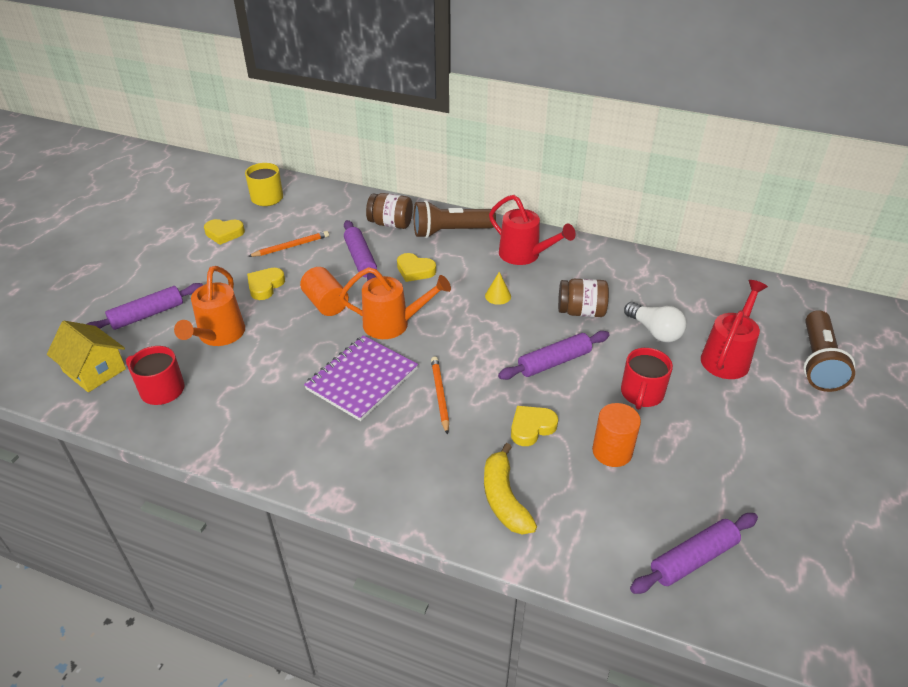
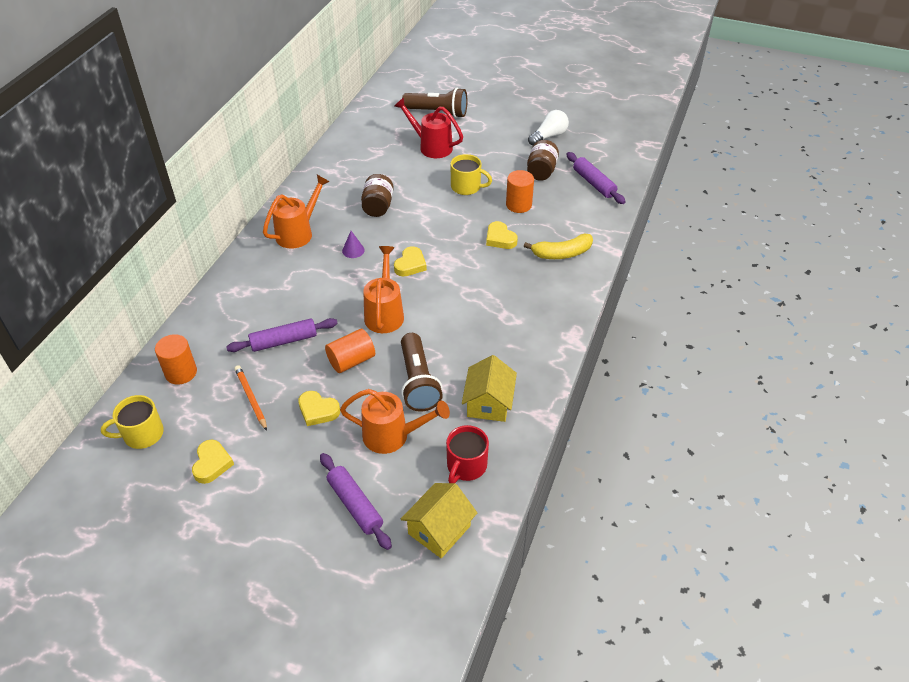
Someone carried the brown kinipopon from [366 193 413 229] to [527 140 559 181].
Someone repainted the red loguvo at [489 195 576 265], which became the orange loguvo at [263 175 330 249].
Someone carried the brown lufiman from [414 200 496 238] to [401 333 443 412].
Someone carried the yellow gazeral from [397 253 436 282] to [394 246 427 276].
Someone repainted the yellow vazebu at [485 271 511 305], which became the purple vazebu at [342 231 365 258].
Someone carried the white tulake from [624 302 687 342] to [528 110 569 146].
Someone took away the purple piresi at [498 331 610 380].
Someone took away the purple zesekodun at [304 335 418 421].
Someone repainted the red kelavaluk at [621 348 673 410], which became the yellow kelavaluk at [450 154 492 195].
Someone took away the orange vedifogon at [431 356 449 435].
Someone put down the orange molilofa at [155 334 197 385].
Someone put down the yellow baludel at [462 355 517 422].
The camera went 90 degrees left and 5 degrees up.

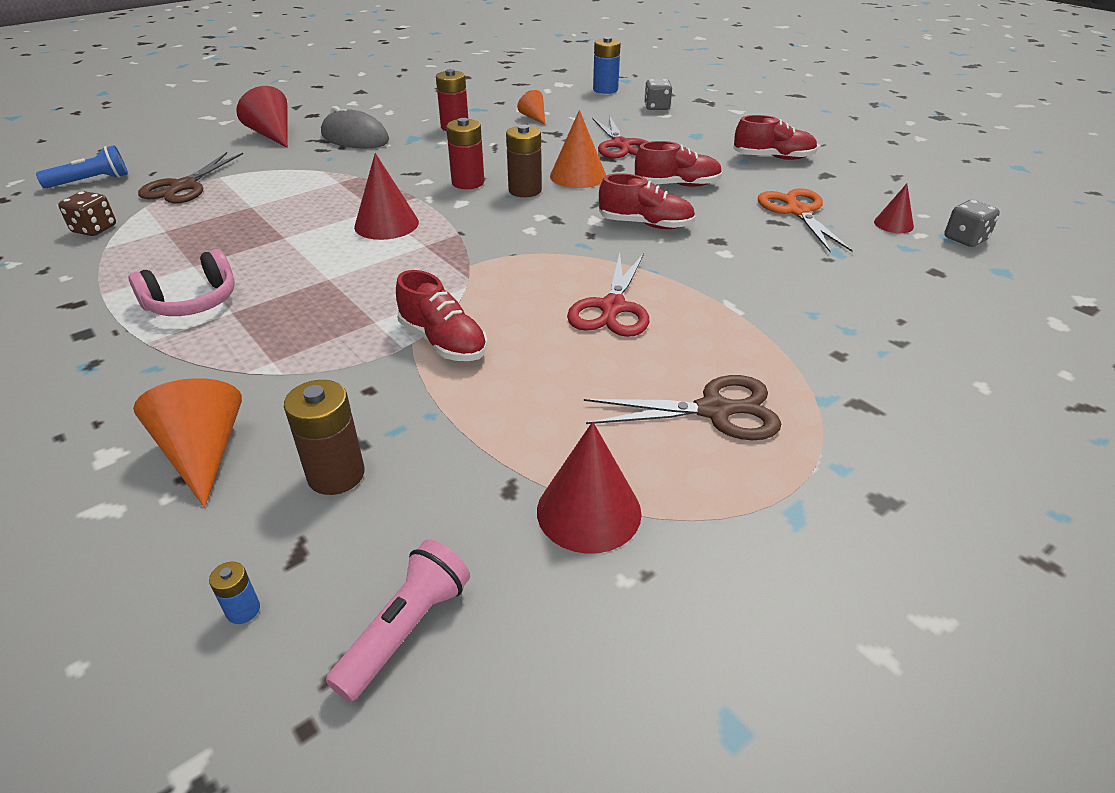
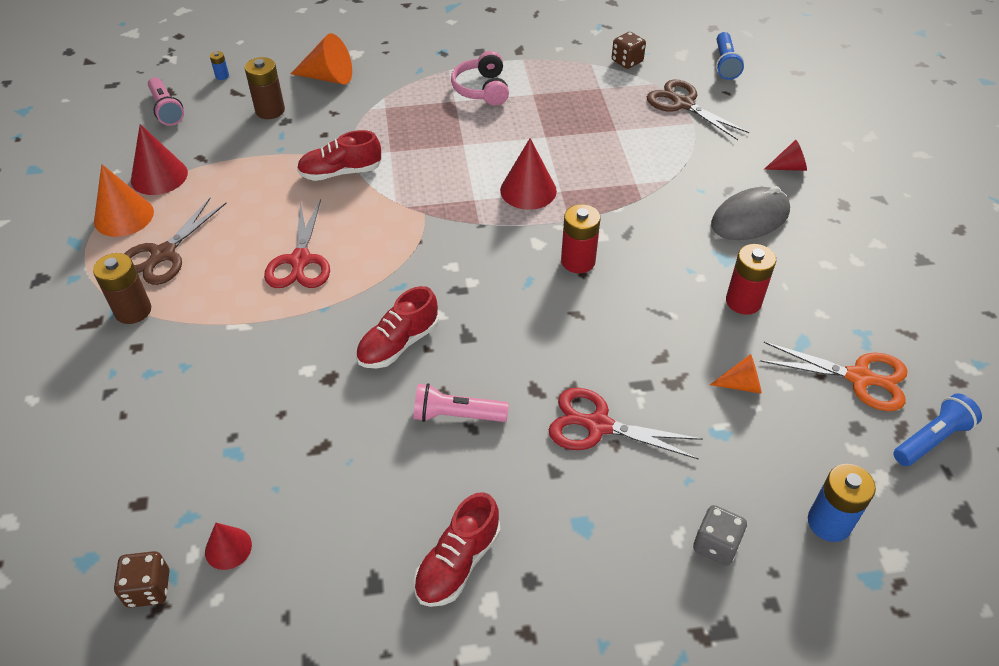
Someone scaled the red vazebu at [236 86 288 148] by 0.59.
Someone carried the orange vazebu from [550 110 606 188] to [94 164 154 237].
Someone carried the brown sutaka from [506 124 542 197] to [93 253 151 324].
Someone swapped the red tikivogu at [635 141 723 187] for the pink lufiman at [414 383 509 422].
Someone carried the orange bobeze from [758 188 853 252] to [760 342 907 411].
Someone repainted the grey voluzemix at [944 200 1000 247], which became the brown voluzemix at [114 551 169 608].
Someone rotated the red bobeze at [567 253 650 337] by 135 degrees counterclockwise.
Someone put down the blue lufiman at [893 393 982 466].
The camera went 120 degrees right and 10 degrees up.

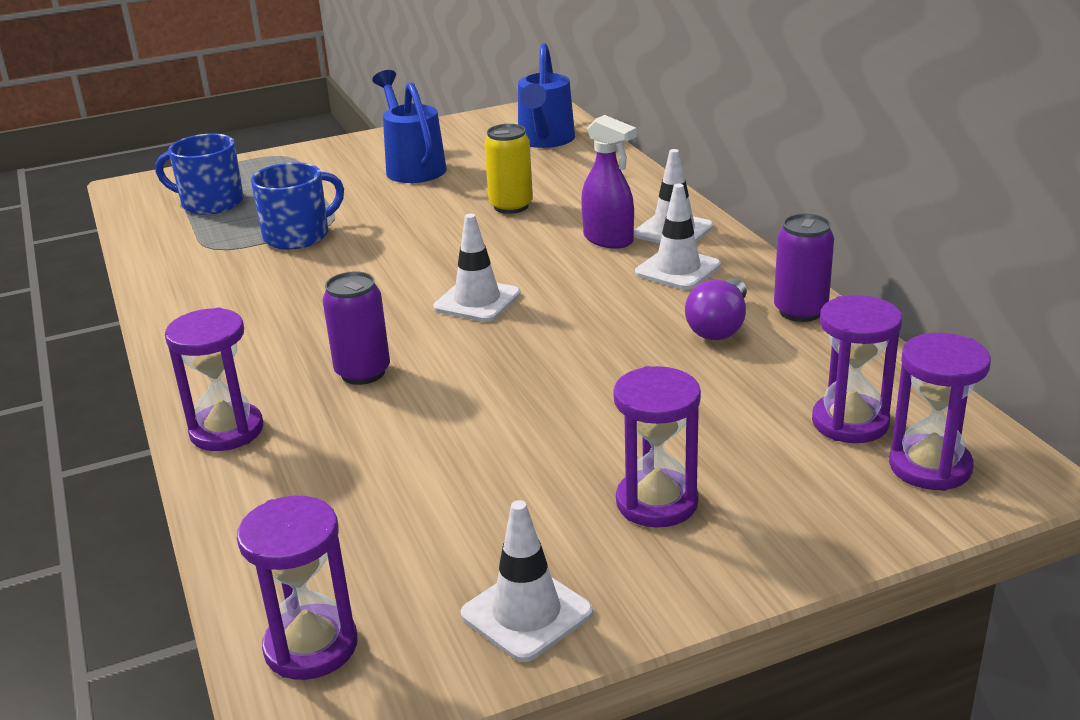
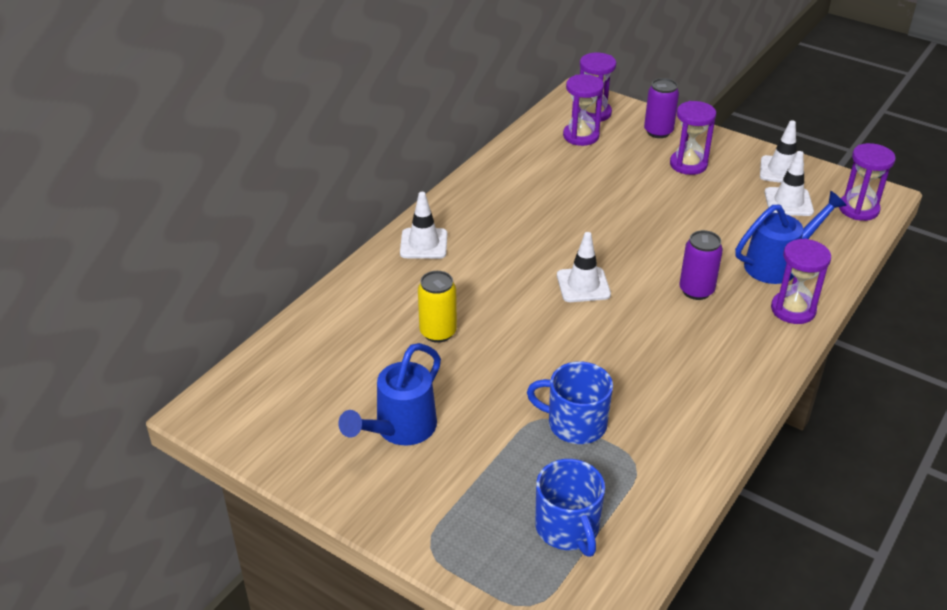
Someone carried the blue loguvo from [518 43 575 148] to [735 191 847 284].
Someone took away the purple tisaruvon at [581 115 637 249].
Someone carried the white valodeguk from [635 184 721 290] to [764 151 814 216].
Someone carried the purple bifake from [774 214 834 322] to [644 78 679 138].
Someone took away the purple tulake at [685 278 747 340].
The camera went 125 degrees left and 10 degrees up.

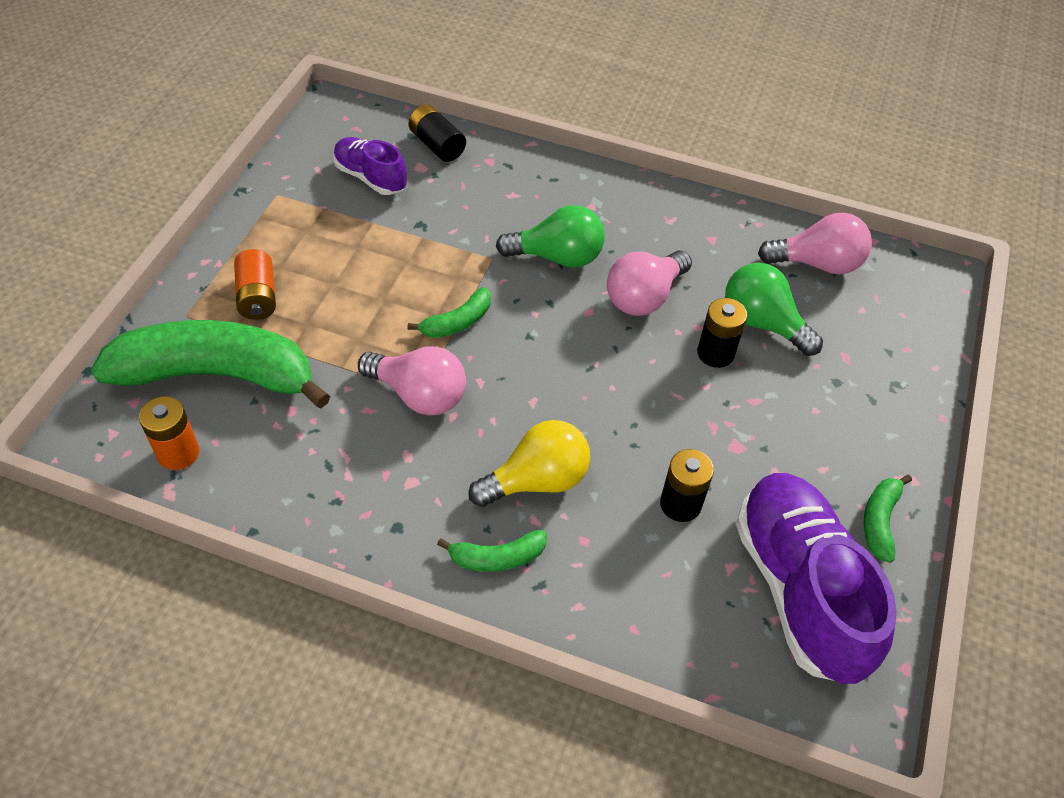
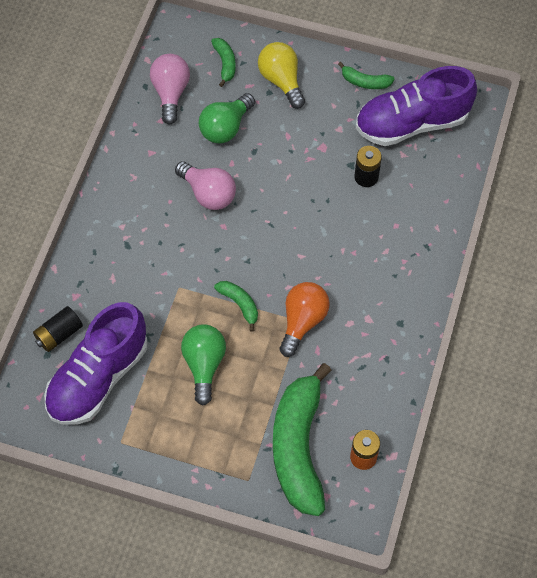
Someone scaled the purple tikivogu at [333 137 407 195] by 1.86.
Someone carried the green tulake from [496 205 605 268] to [181 324 226 405].
Someone took away the orange sutaka at [234 249 276 320].
Someone took away the black sutaka at [697 298 747 368].
Someone repainted the pink tulake at [358 346 466 416], which became the orange tulake at [279 282 330 357].
Someone carried the yellow tulake from [468 420 590 507] to [258 42 305 109].
Someone carried the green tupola from [437 530 547 572] to [211 38 236 87].
The camera went 90 degrees left and 10 degrees up.

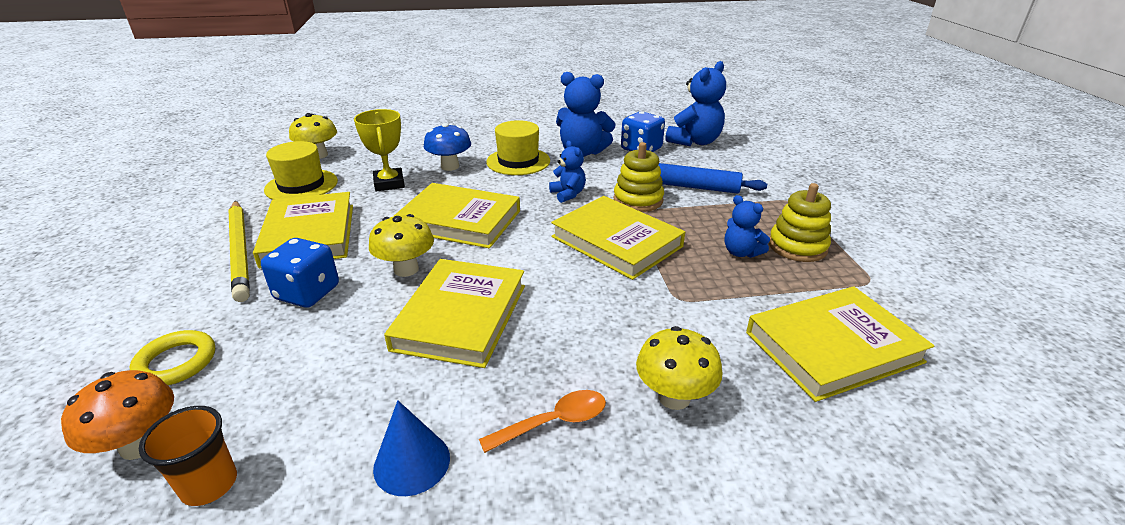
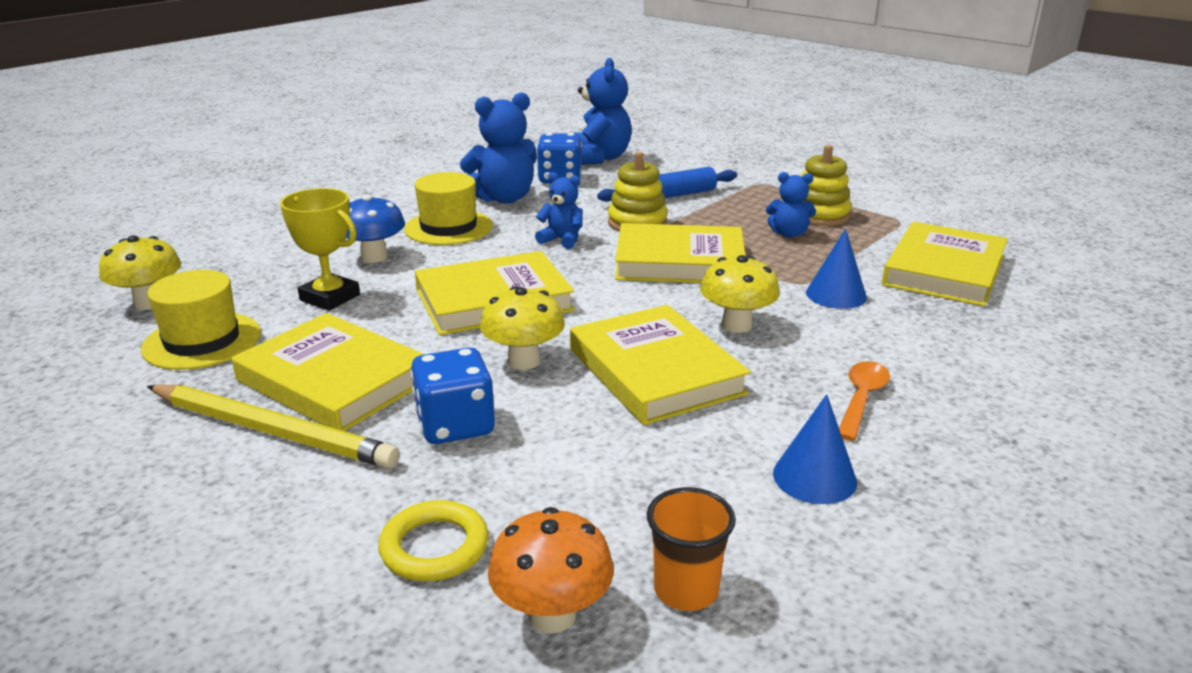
Someone carried the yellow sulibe from [636 326 722 410] to [700 255 780 333].
Someone put down the blue vazebu at [806 229 867 309].
The camera went 40 degrees left and 5 degrees down.

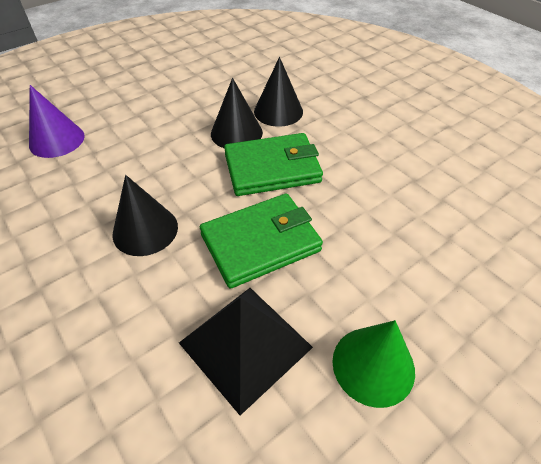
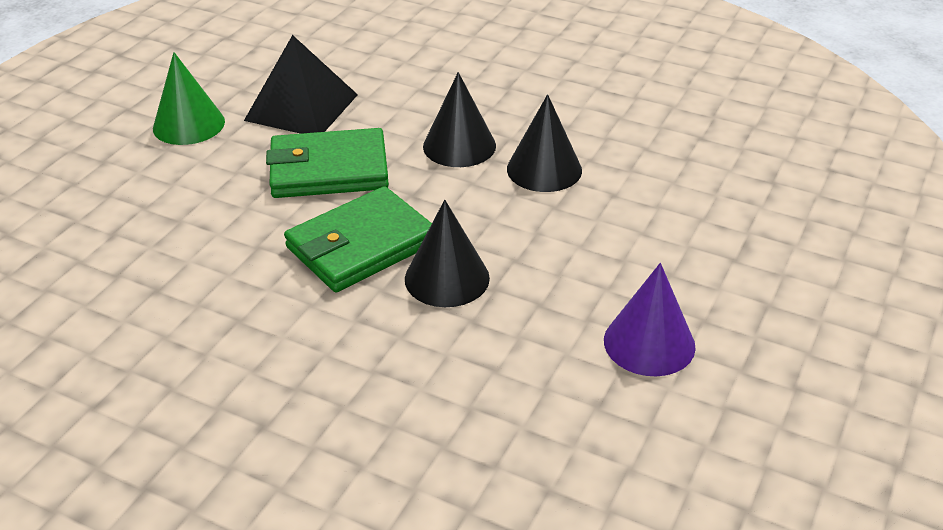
Someone carried the black vazebu from [254 57 303 127] to [507 94 582 192].
Someone carried the purple vazebu from [29 85 85 158] to [604 263 696 376].
Someone rotated the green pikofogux at [200 194 323 289] by 45 degrees clockwise.
The camera went 155 degrees right and 10 degrees down.

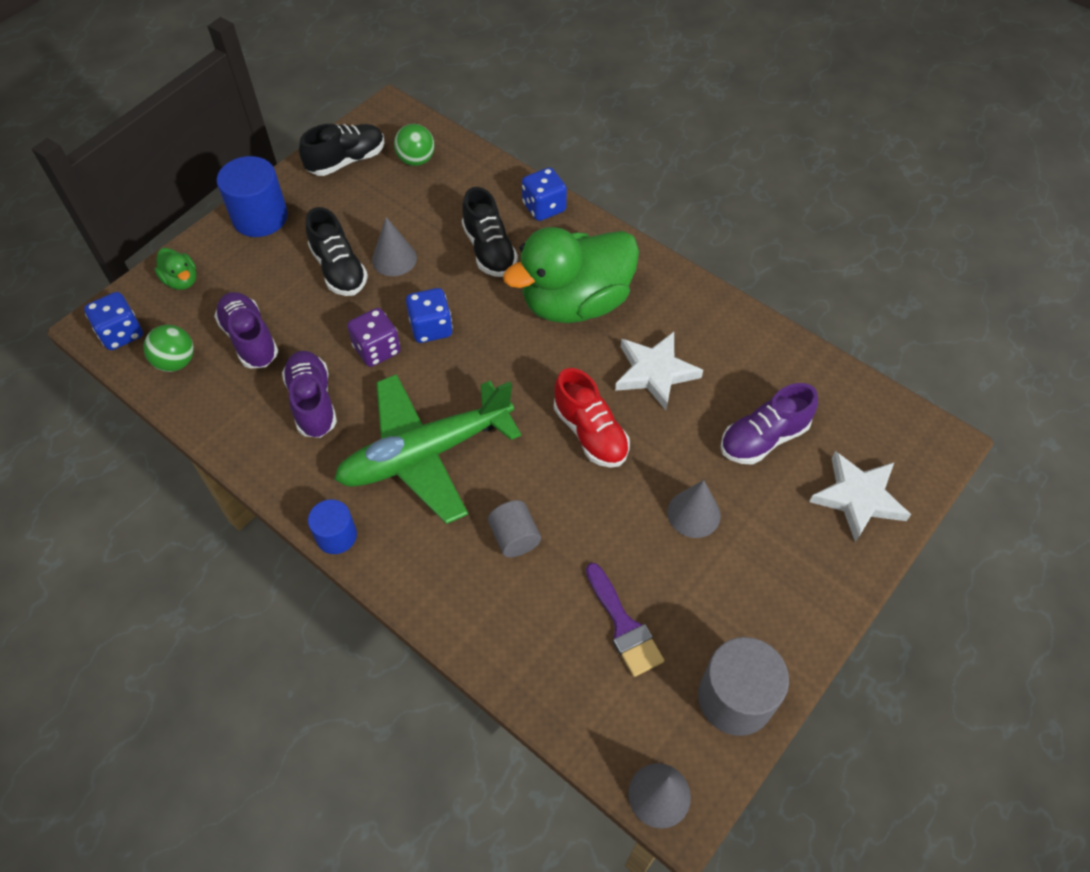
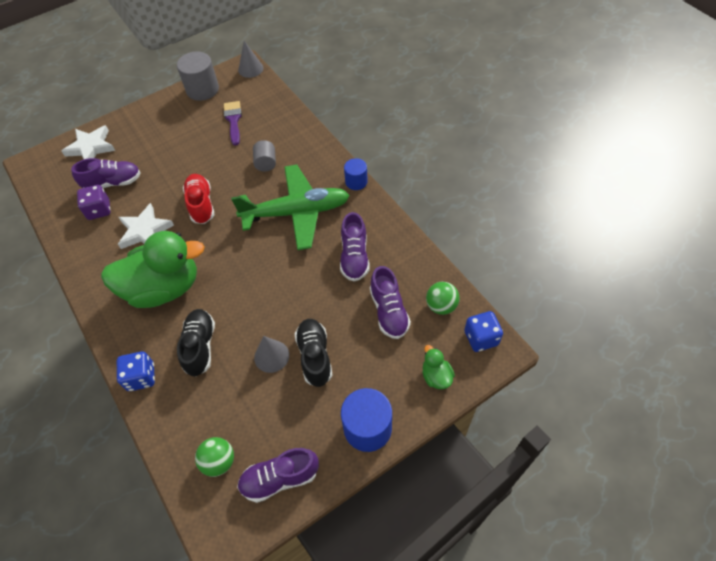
Someone repainted the black tikivogu at [299 124 385 176], which became the purple tikivogu at [237 448 319 503].
Someone took away the blue voluzemix at [406 288 453 343].
Someone carried the purple voluzemix from [347 308 401 367] to [77 185 111 220].
Someone took away the grey vazebu at [667 480 721 538].
The camera went 160 degrees left and 0 degrees up.

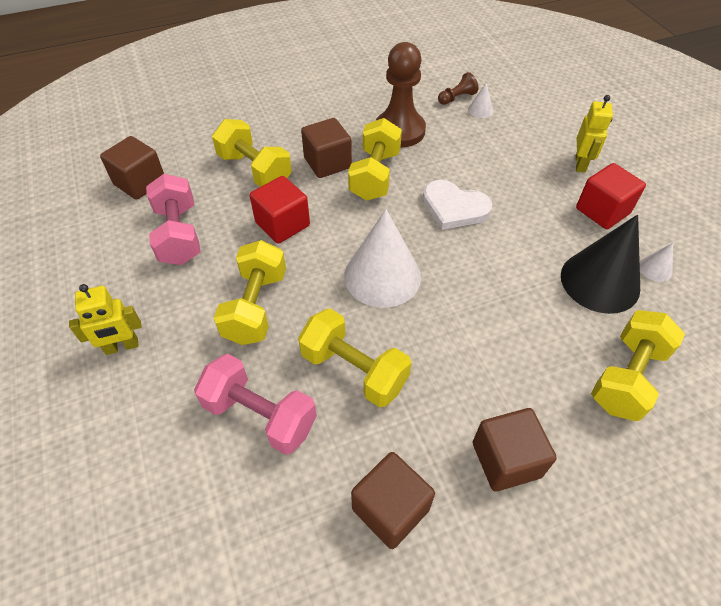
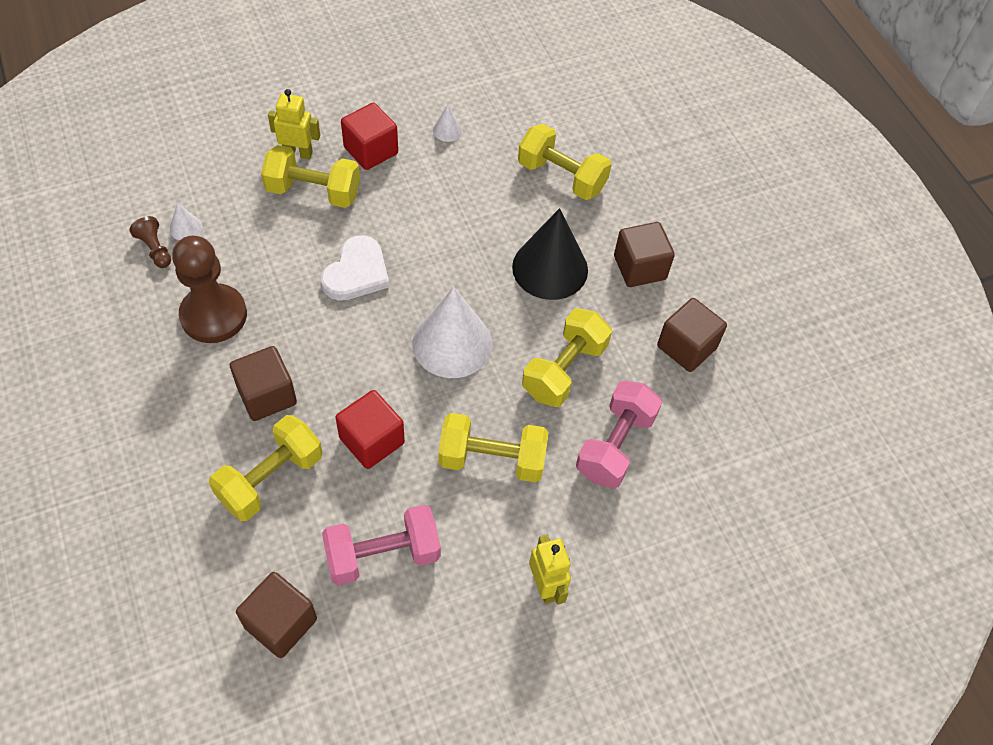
Someone carried the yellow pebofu from [348 118 402 201] to [261 145 360 208].
Someone carried the black vazebu from [561 214 640 314] to [512 208 588 300].
The camera went 95 degrees left and 5 degrees up.

